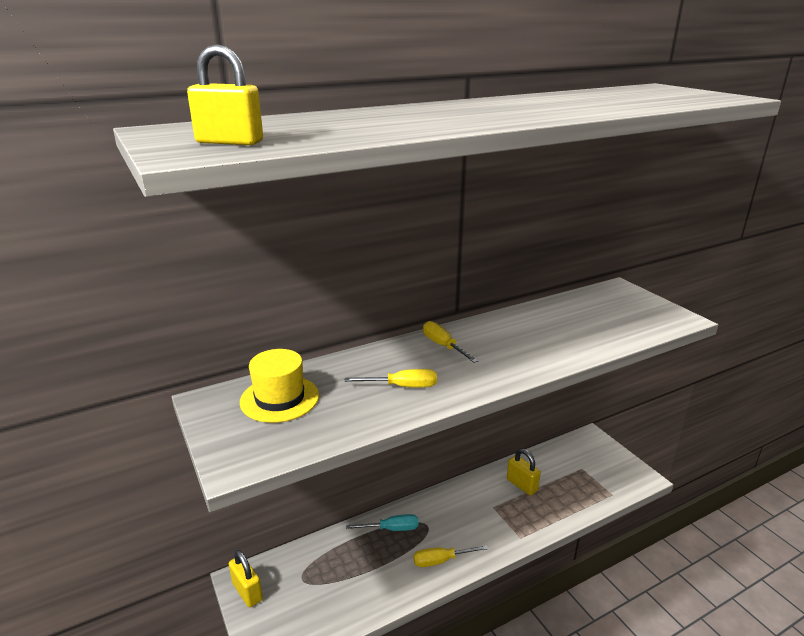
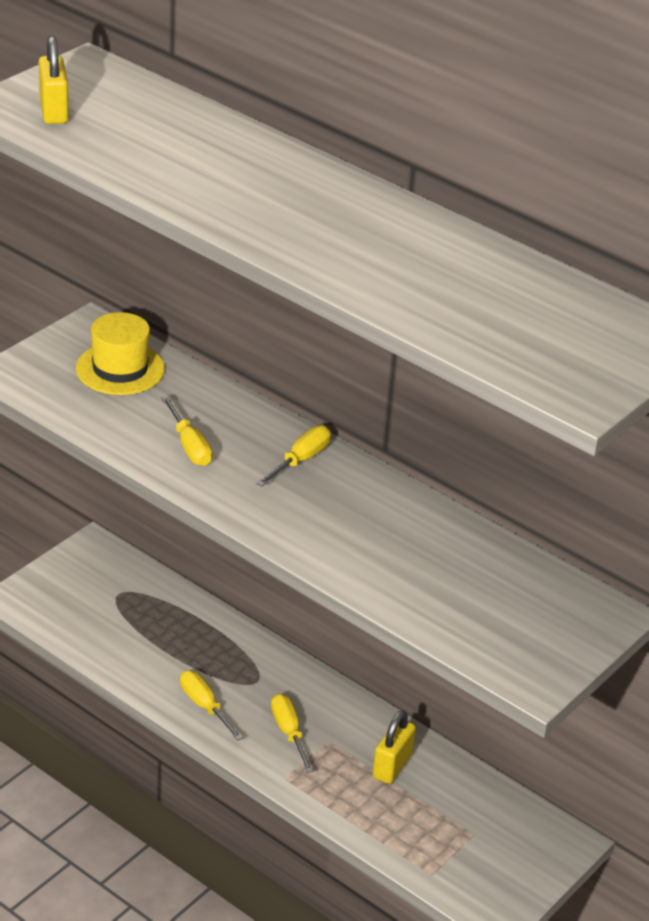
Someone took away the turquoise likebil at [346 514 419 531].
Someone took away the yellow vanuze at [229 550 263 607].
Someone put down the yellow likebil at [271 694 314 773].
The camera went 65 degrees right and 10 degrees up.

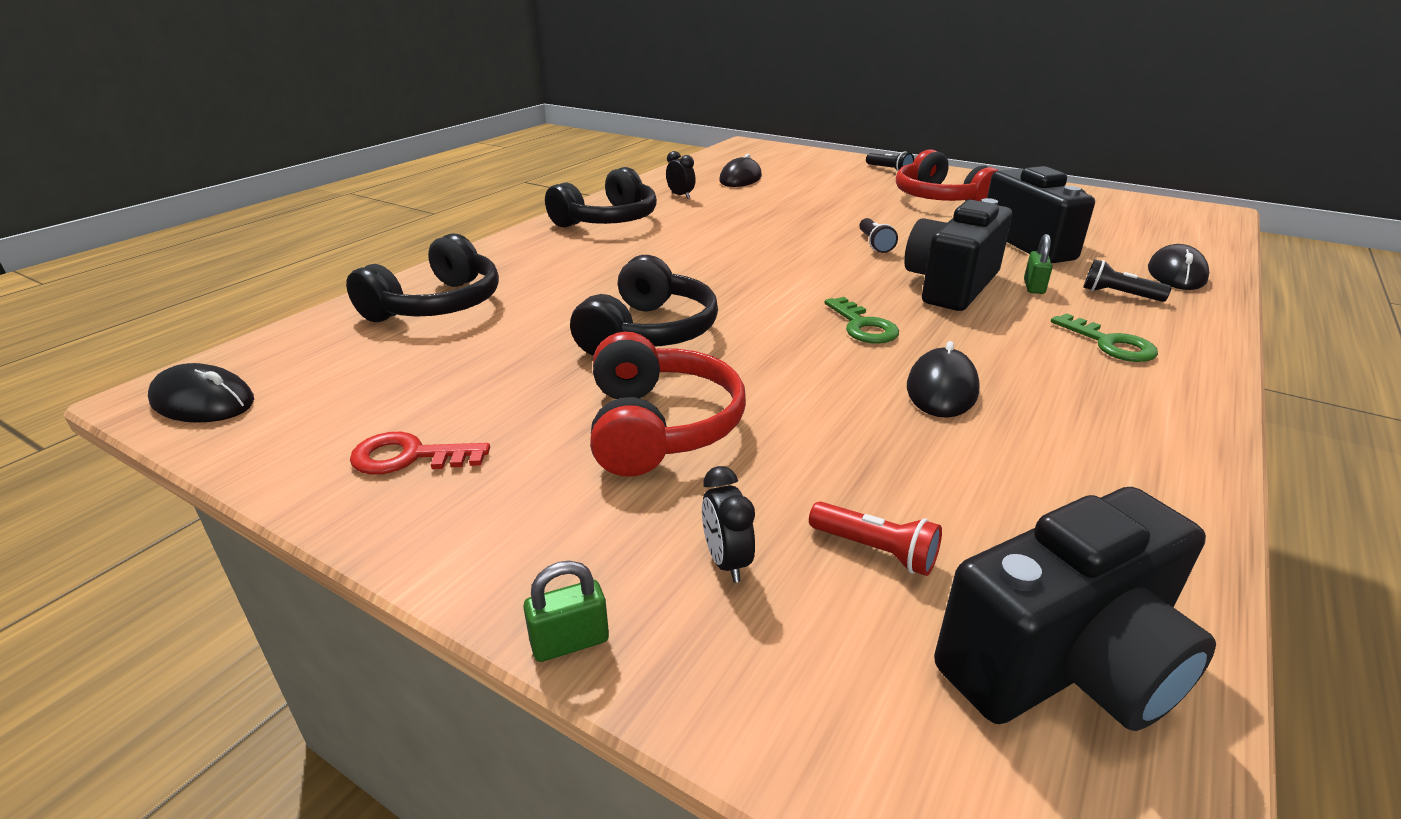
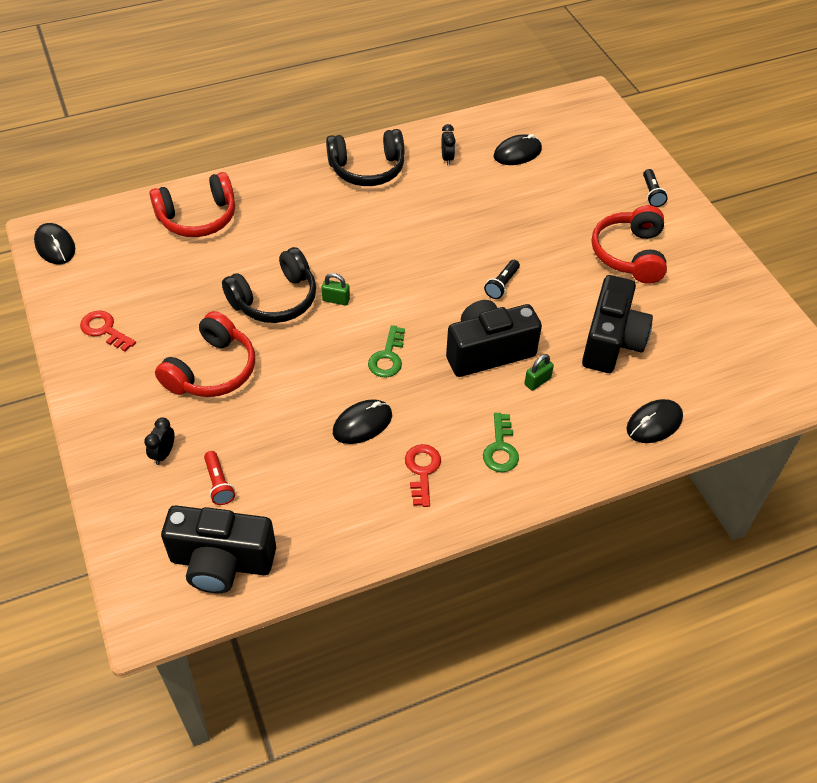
Someone repainted the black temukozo at [346 233 499 322], which became the red temukozo at [150 172 235 237].
Someone took away the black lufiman at [1083 259 1172 302].
Someone carried the green vanuze from [523 561 609 662] to [322 273 350 306].
Someone put down the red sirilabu at [405 444 441 507].
The camera went 35 degrees right and 20 degrees up.

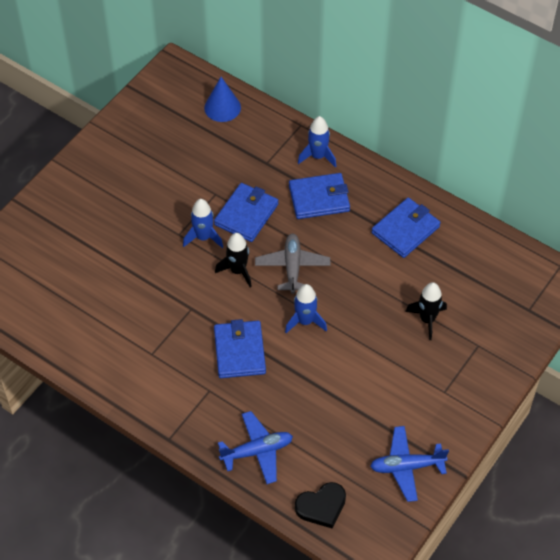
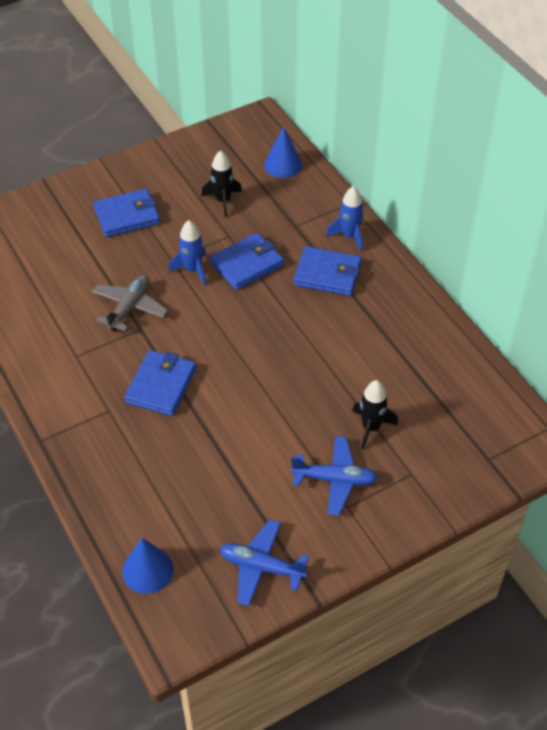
Someone carried the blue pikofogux from [372 197 441 258] to [93 189 160 237].
Someone carried the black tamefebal from [215 233 252 288] to [202 150 242 217].
Someone carried the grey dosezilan from [255 234 330 294] to [92 275 168 332].
Someone took away the blue tamefebal at [285 284 327 333].
Someone carried the blue dosezilan from [218 411 293 484] to [291 436 378 516].
Someone swapped the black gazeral at [295 482 346 529] for the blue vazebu at [122 538 174 594].
The camera went 25 degrees right and 5 degrees down.

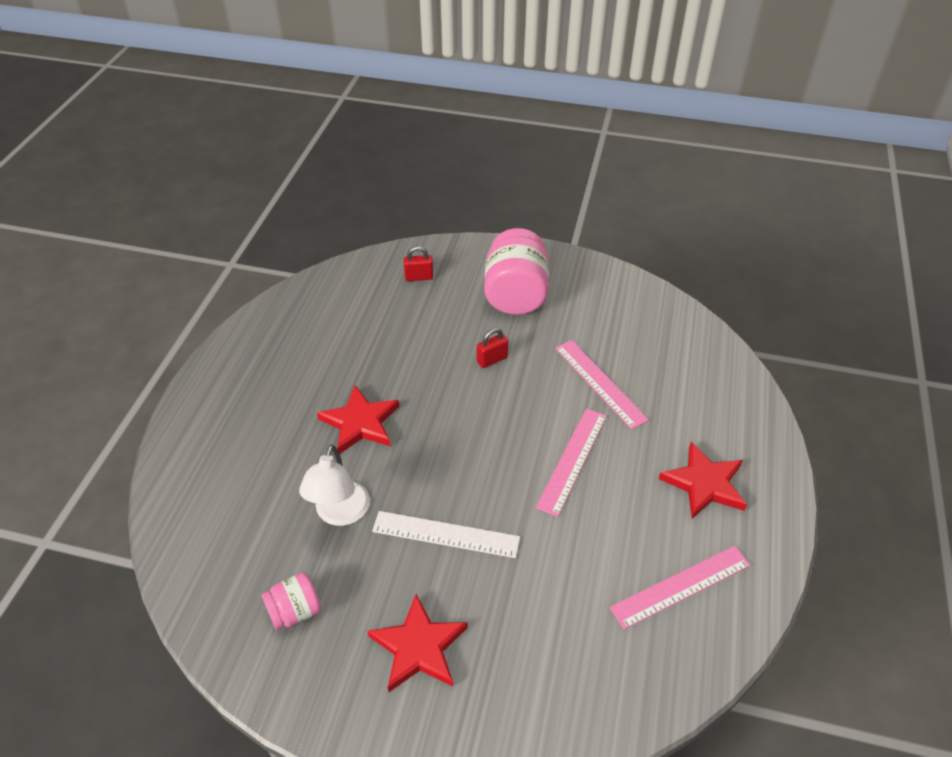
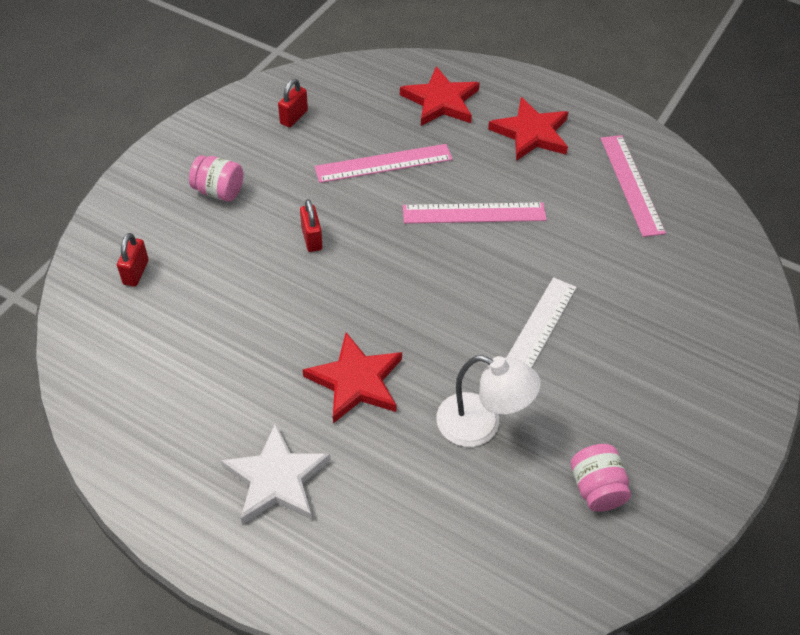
Someone scaled the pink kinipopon at [484 228 549 315] by 0.52.
Someone rotated the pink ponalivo at [536 408 607 517] by 45 degrees counterclockwise.
Someone carried the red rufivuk from [367 594 468 692] to [400 66 480 126].
Someone put down the red vanuze at [278 79 308 128].
Someone put down the white rufivuk at [221 423 331 524].
The camera went 75 degrees left and 5 degrees up.

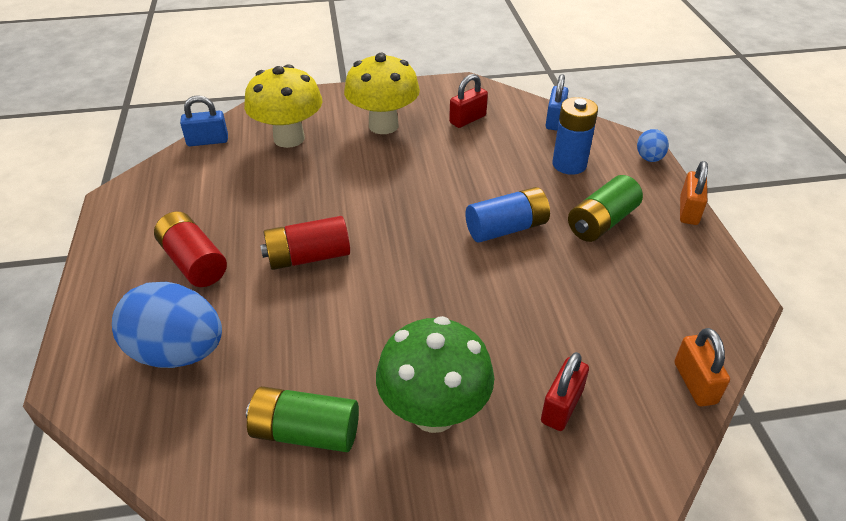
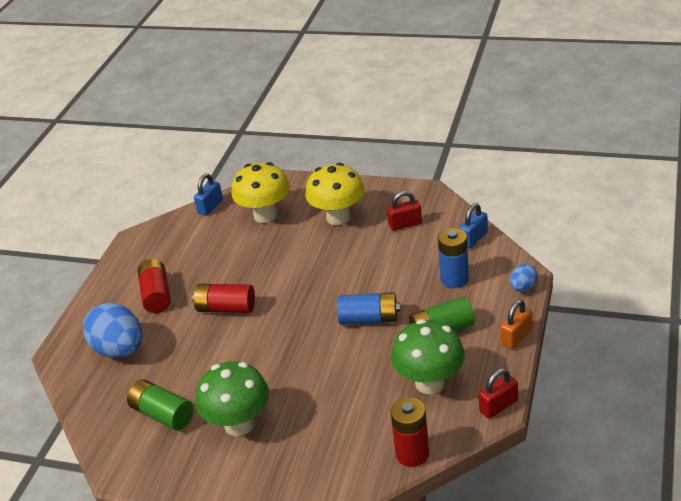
Someone rotated the blue vanuze at [180 95 228 146] by 75 degrees counterclockwise.
Someone swapped the orange vanuze at [674 328 730 406] for the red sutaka at [391 397 429 467].
Someone carried the red vanuze from [541 352 589 431] to [479 369 518 419].
Someone put down the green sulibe at [391 319 465 395].
The camera went 30 degrees right and 5 degrees down.

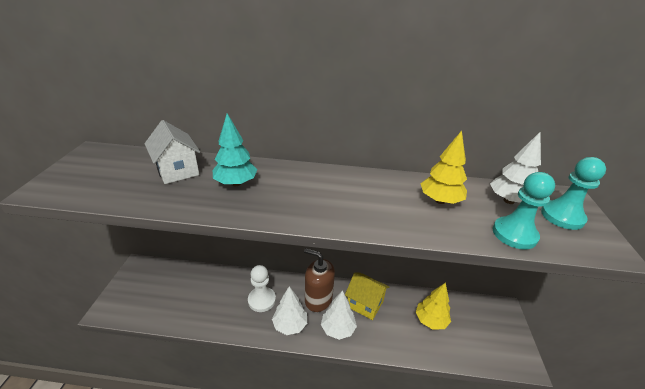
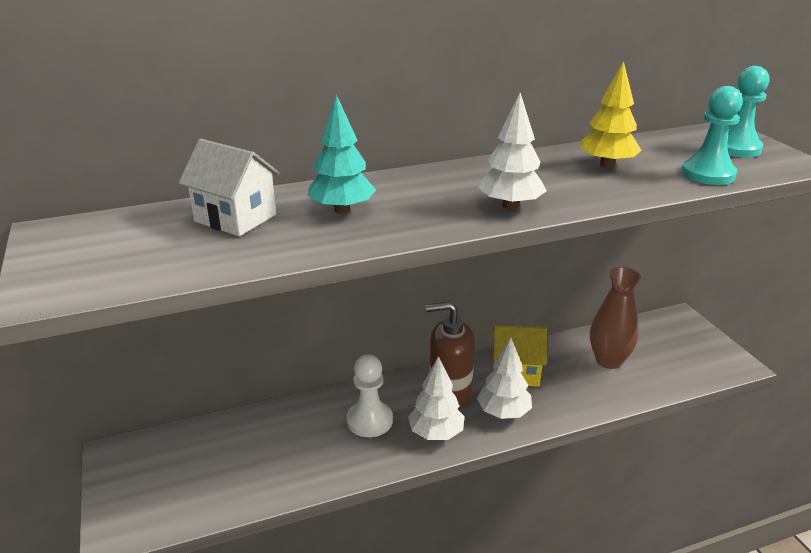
Someone carried the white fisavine from [490 132 541 204] to [478 93 547 210].
Someone swapped the yellow fisavine at [416 282 451 330] for the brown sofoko at [590 267 641 369].
The camera went 25 degrees left and 5 degrees down.

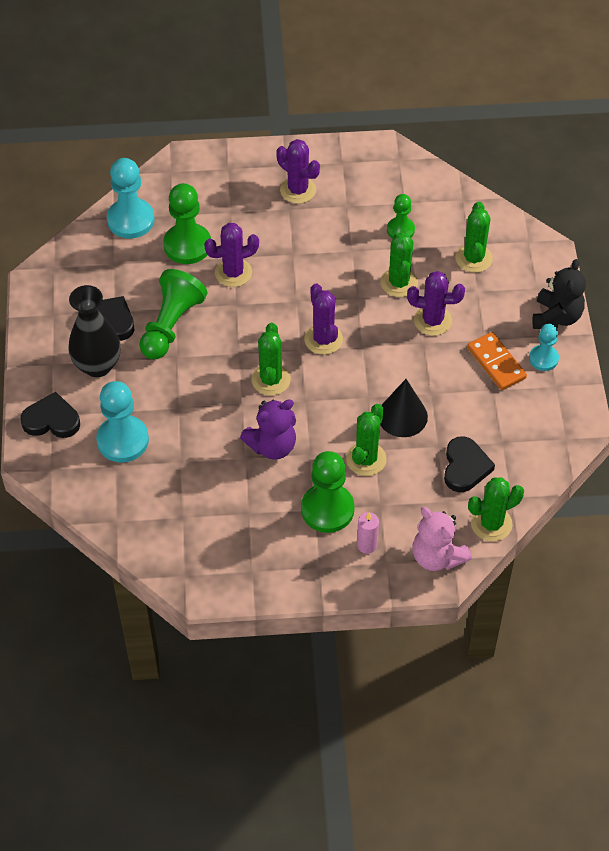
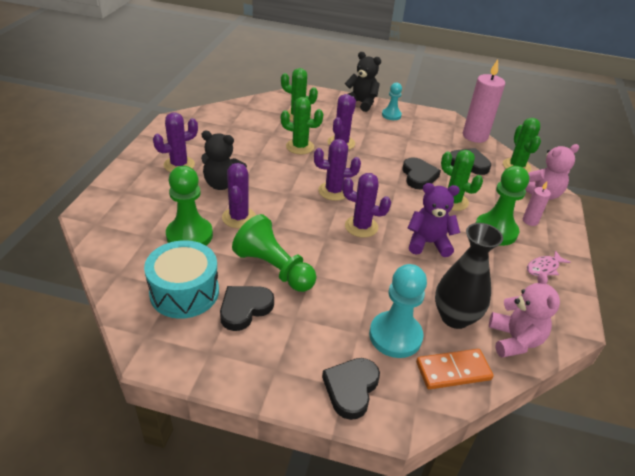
Someone took away the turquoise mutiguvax at [107 158 155 239].
Someone took away the green mutiguvax at [387 194 415 239].
Someone carried the black sofoko from [68 285 121 377] to [435 223 503 329].
Someone repainted the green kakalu at [251 323 291 395], which became the purple kakalu at [342 173 391 238].
Someone carried the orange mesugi from [467 332 527 390] to [416 349 494 389].
Someone swapped the black vazebu at [380 379 428 437] for the black gazeral at [402 157 441 190].
Someone rotated the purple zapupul at [240 399 296 460] by 75 degrees counterclockwise.
Someone put down the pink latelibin at [463 59 505 143].
Someone put down the black zapupul at [201 131 247 190].
Someone put down the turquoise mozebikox at [144 240 219 319].
Someone put down the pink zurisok at [527 250 571 276].
Someone put down the pink zapupul at [489 272 560 358].
The camera went 75 degrees left and 15 degrees down.

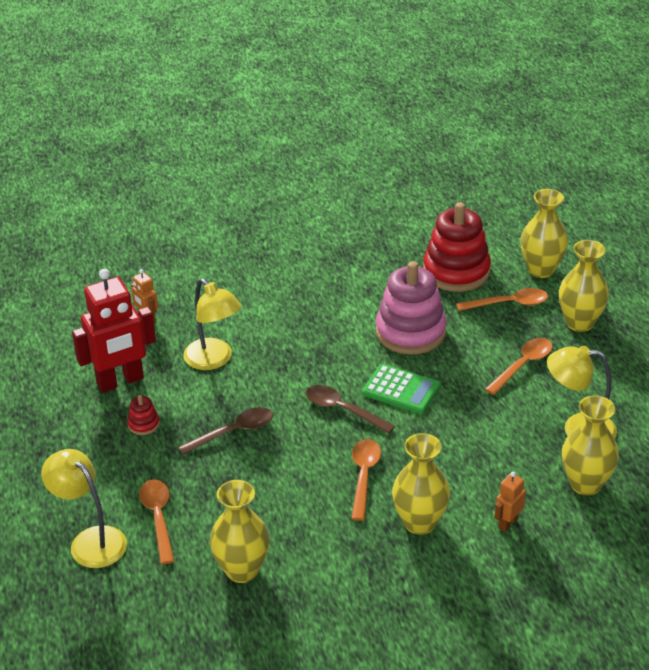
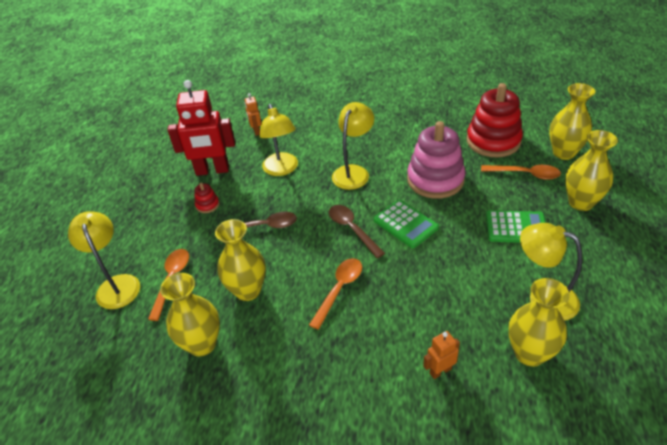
Someone swapped the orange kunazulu at [485 338 552 395] for the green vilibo at [486 210 546 243].
Someone carried the yellow sofoko from [392 433 450 535] to [215 219 266 301].
Someone put down the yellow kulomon at [332 102 374 190].
The camera went 25 degrees right and 5 degrees up.

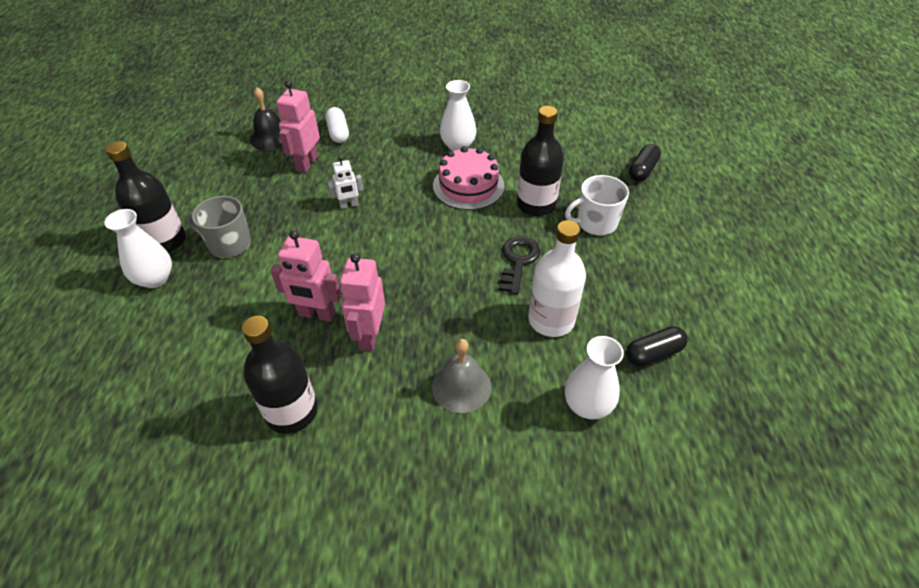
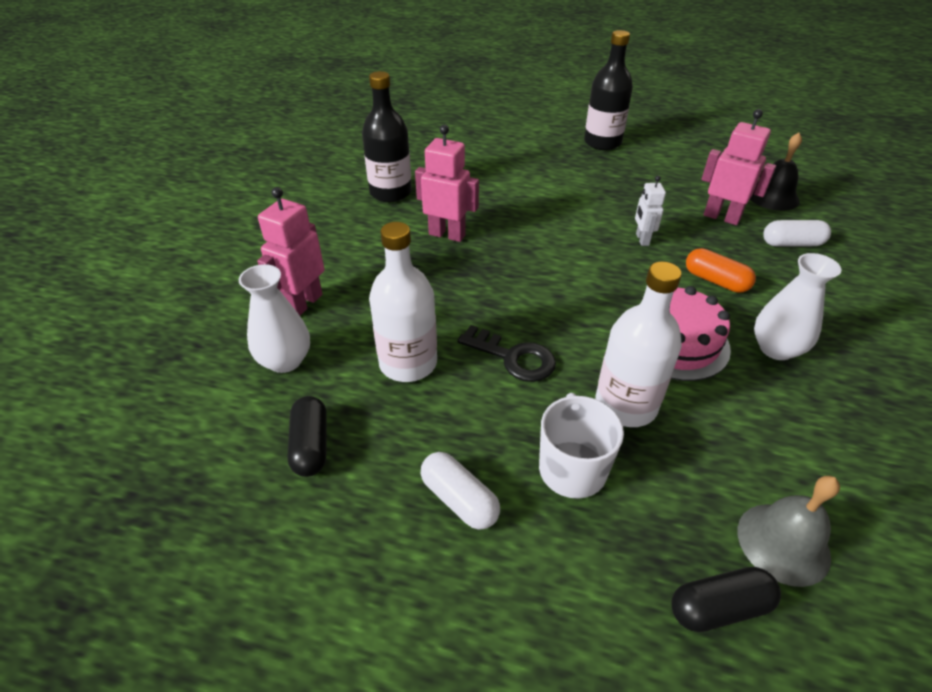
Someone repainted the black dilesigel at [517 106 564 216], which became the white dilesigel at [595 262 682 427].
Someone rotated the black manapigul at [629 144 661 182] by 60 degrees counterclockwise.
Someone took away the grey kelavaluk at [186 196 251 258].
Someone took away the white sofoko at [104 209 172 288].
Someone carried the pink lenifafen from [271 230 341 322] to [257 187 324 315].
Someone carried the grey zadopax from [432 339 491 413] to [738 476 840 587].
Someone put down the orange manapigul at [686 248 756 293].
Someone put down the white manapigul at [420 452 500 530].
The camera went 105 degrees right and 5 degrees down.

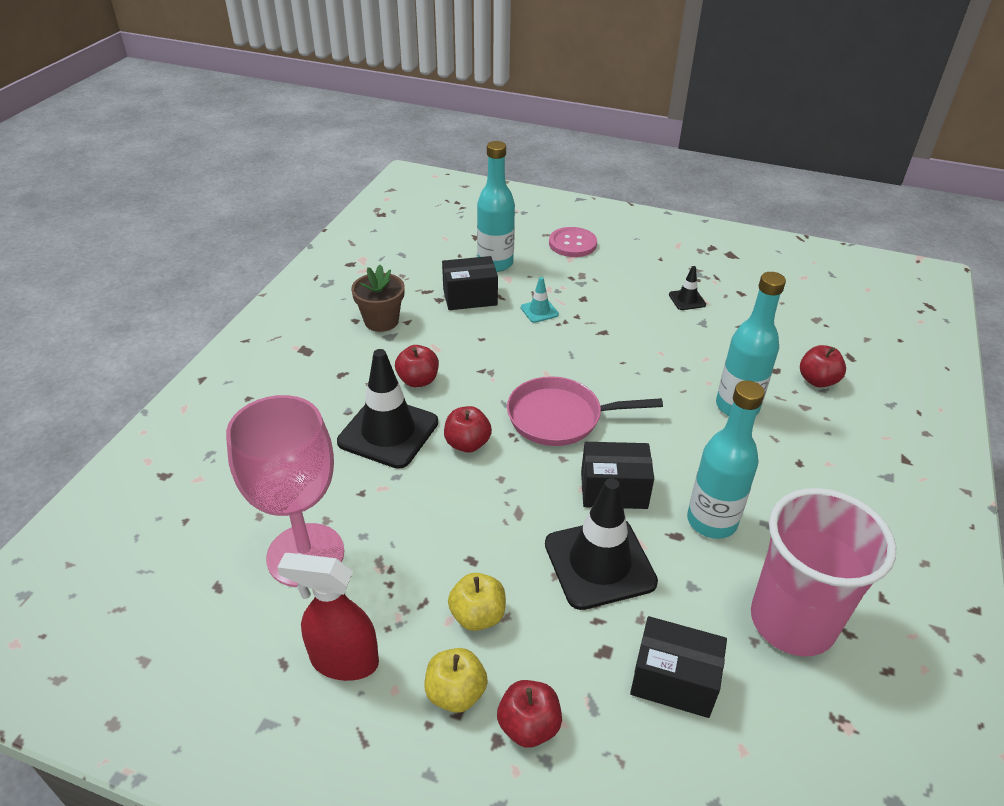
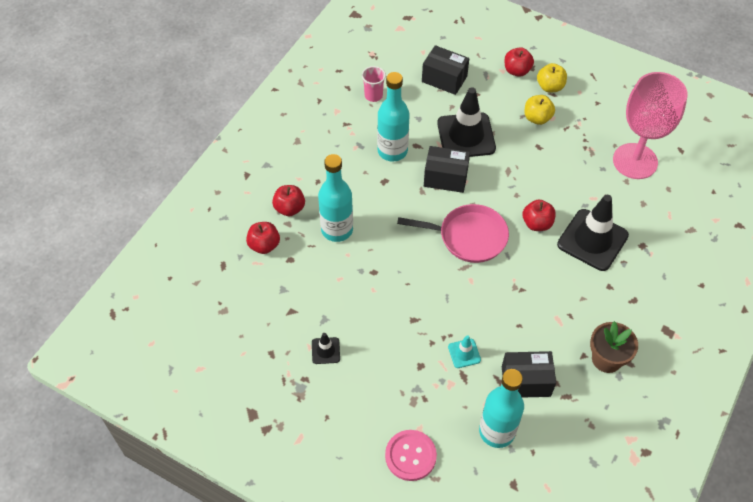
Someone carried the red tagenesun from [395 345 439 387] to [272 185 305 216].
Someone scaled the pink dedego at [751 488 896 657] by 0.42.
Someone took away the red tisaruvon at [277 553 379 681].
The camera went 170 degrees left and 15 degrees up.

